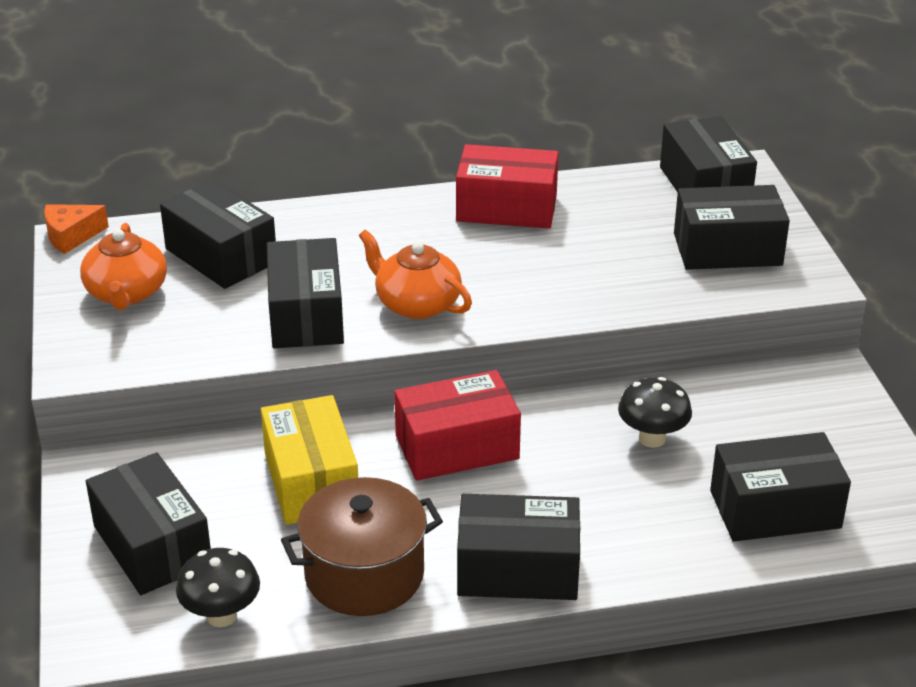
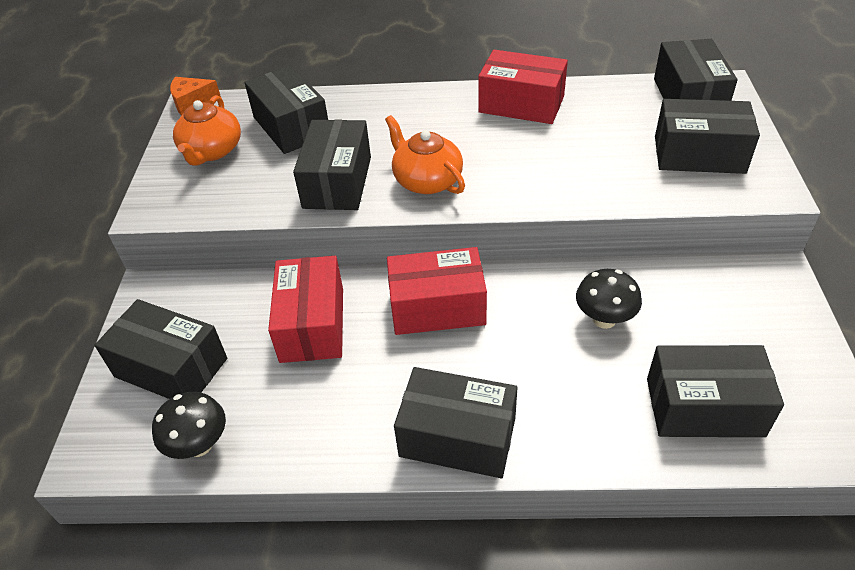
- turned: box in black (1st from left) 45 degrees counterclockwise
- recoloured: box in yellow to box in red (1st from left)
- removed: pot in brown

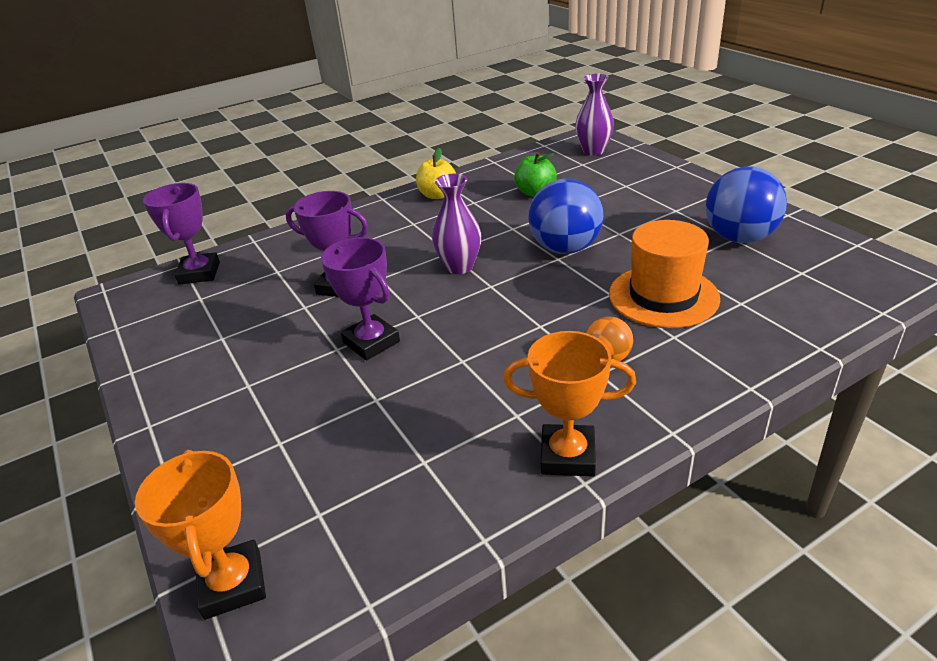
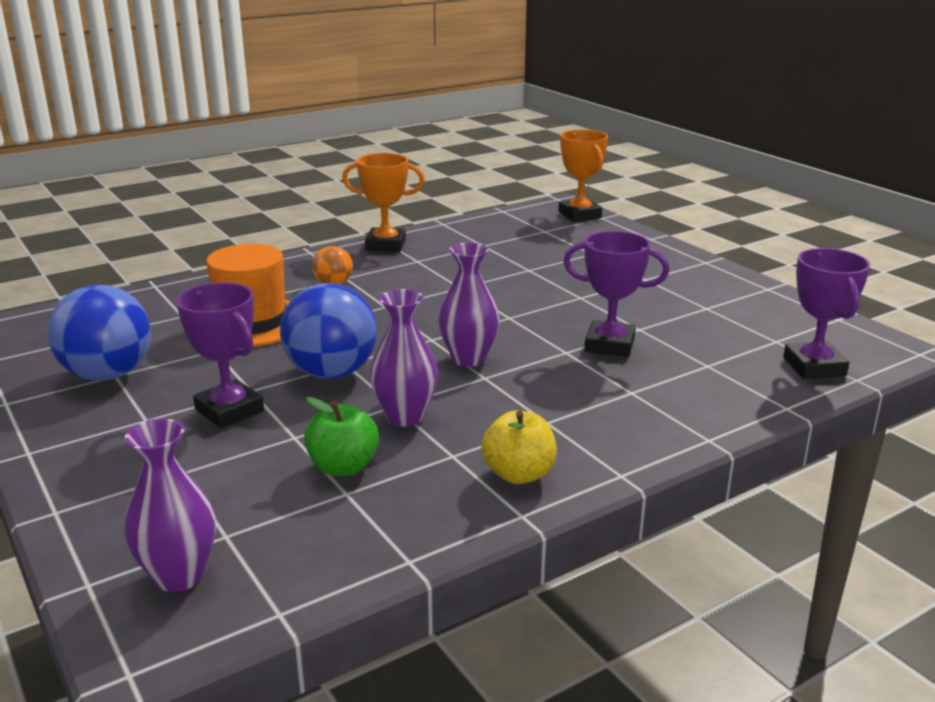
- moved: trophy in purple (3rd from left in the first image) to trophy in purple (1st from left)
- added: vase in purple (2nd from left)

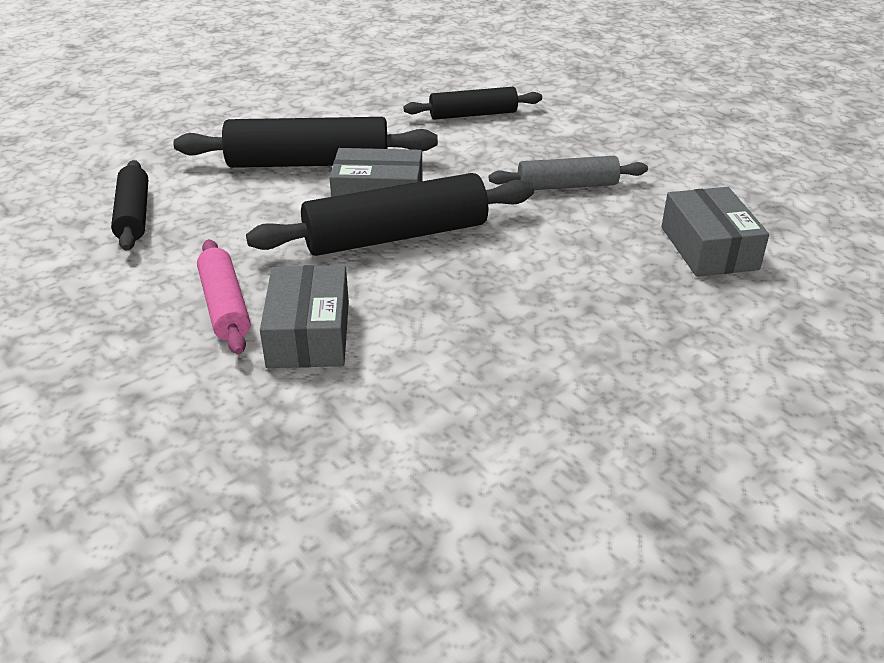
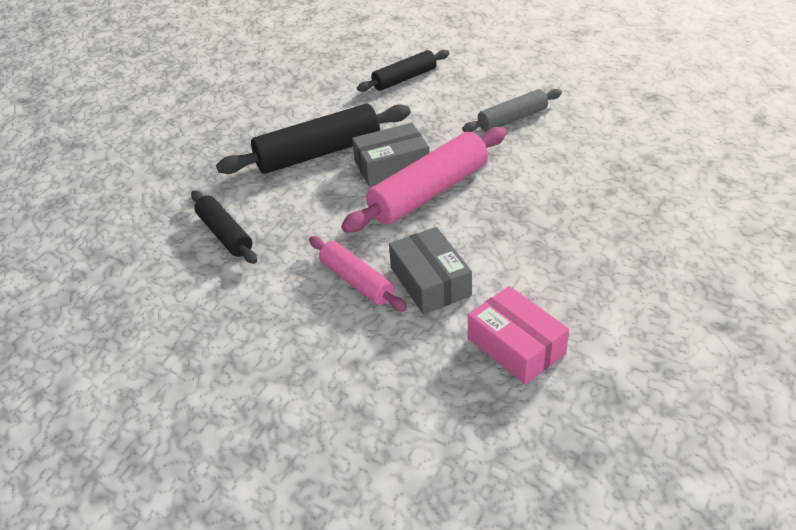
- recoloured: rolling pin in black (3rd from left) to rolling pin in pink (2nd from left)
- added: box in pink
- removed: box in grey (3rd from left)

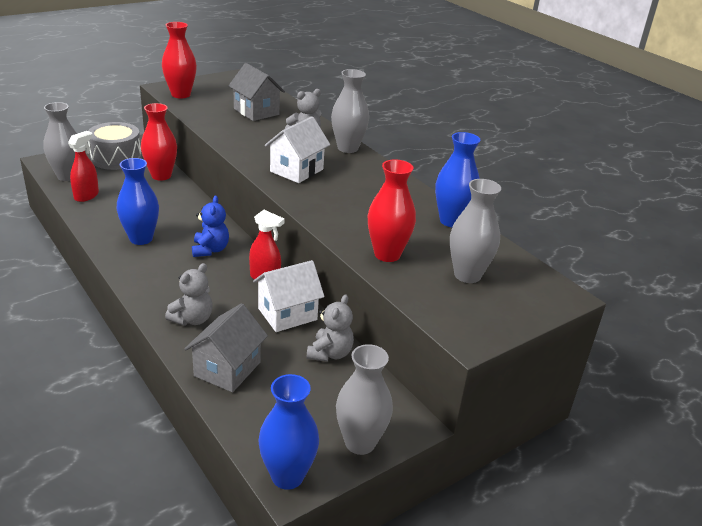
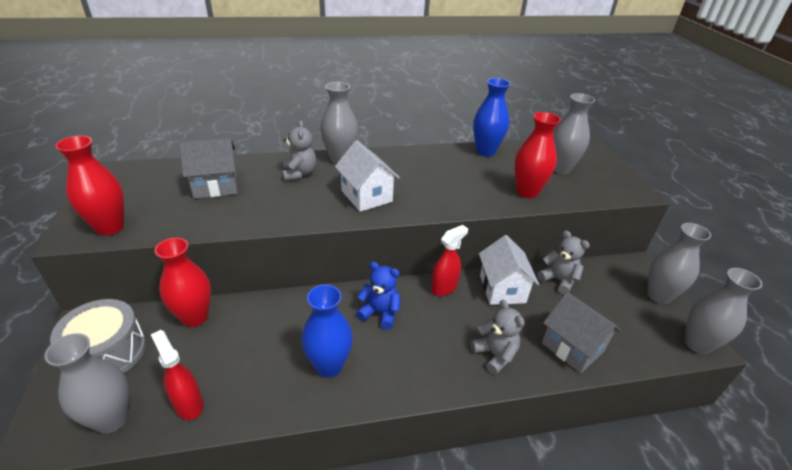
- recoloured: vase in blue (2nd from left) to vase in grey (5th from left)

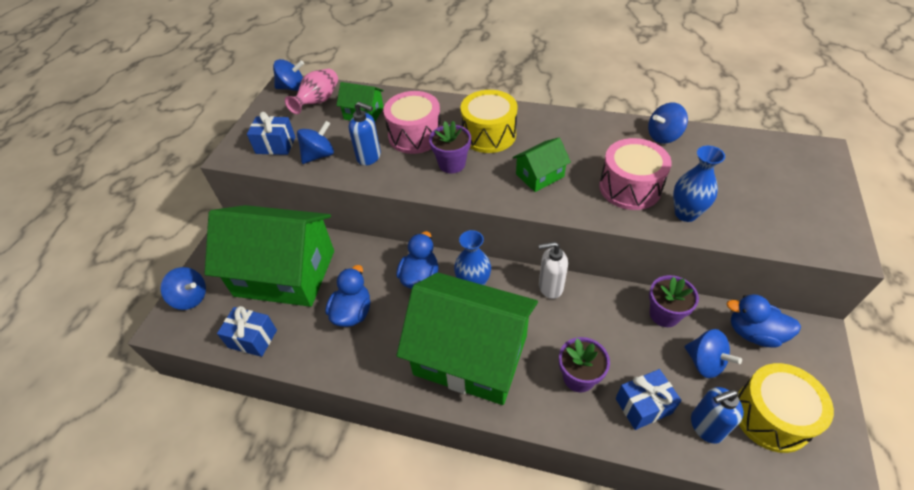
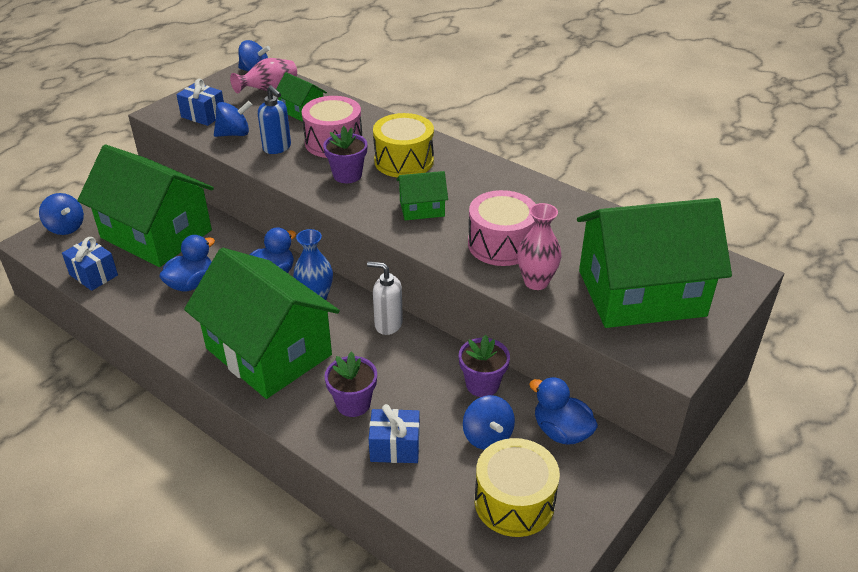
- recoloured: vase in blue (2nd from left) to vase in pink (2nd from left)
- added: house in green (5th from left)
- removed: spinning top in blue (4th from left)
- removed: soap dispenser in blue (2nd from left)

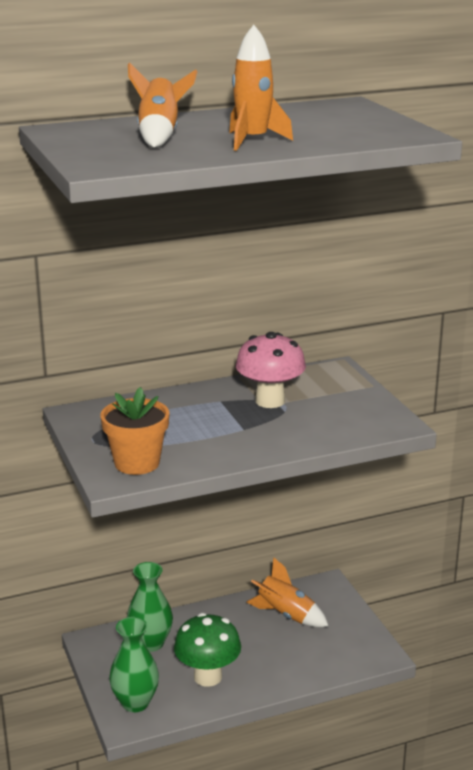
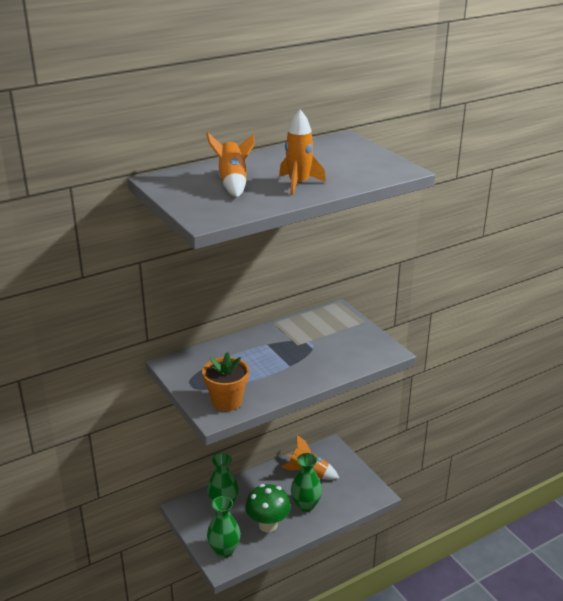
- added: vase in green (3rd from left)
- removed: mushroom in pink

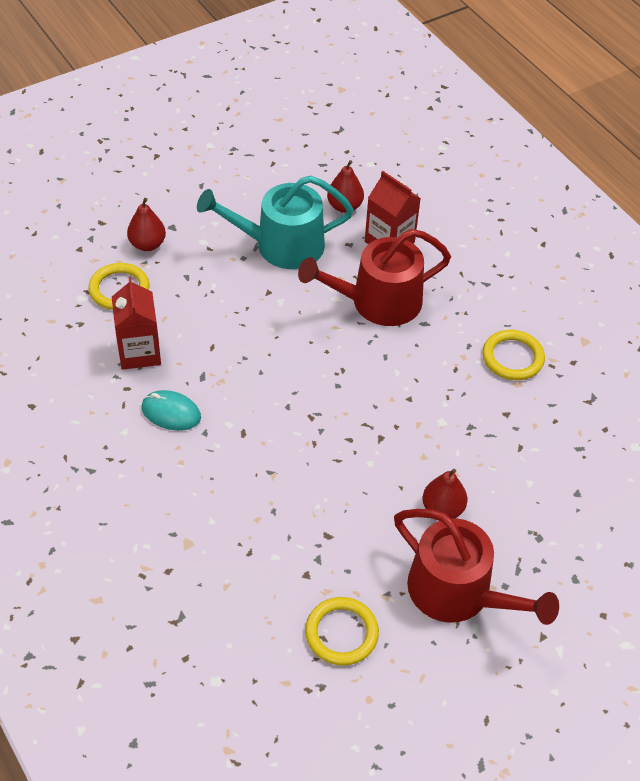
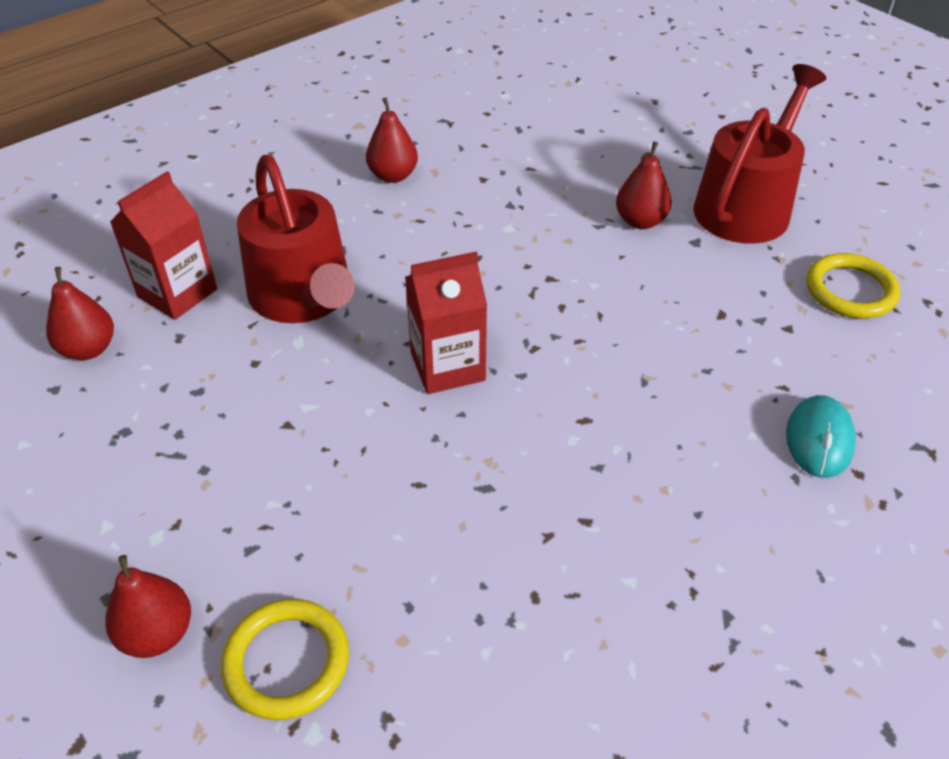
- replaced: ring in yellow (3rd from left) to pear in red (3rd from left)
- moved: carton in red (1st from left in the first image) to carton in red (2nd from left)
- moved: mouse in turquoise
- removed: watering can in turquoise

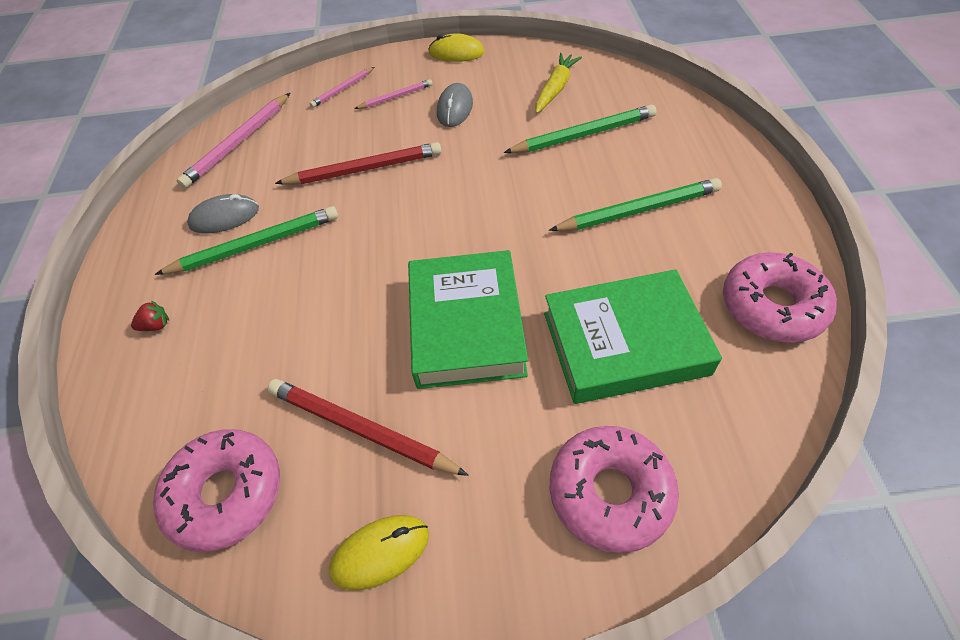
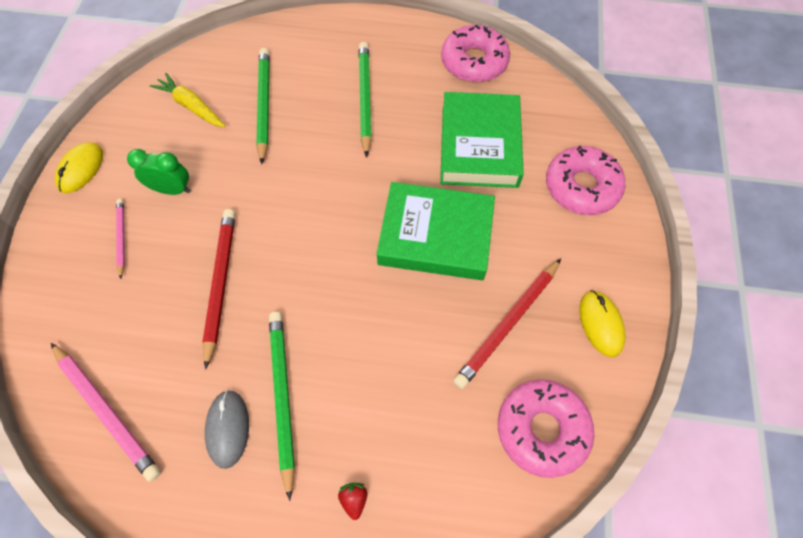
- replaced: mouse in grey (2nd from left) to clock in green
- removed: pencil in pink (2nd from left)

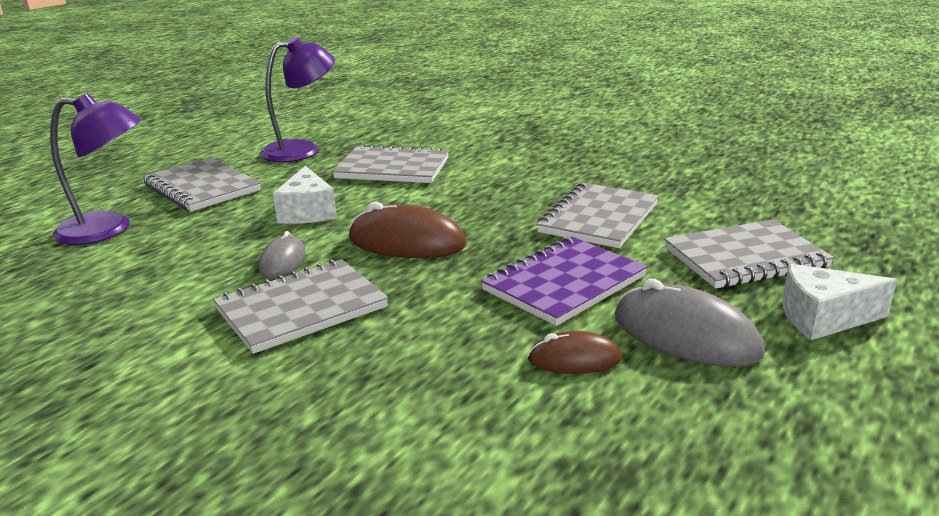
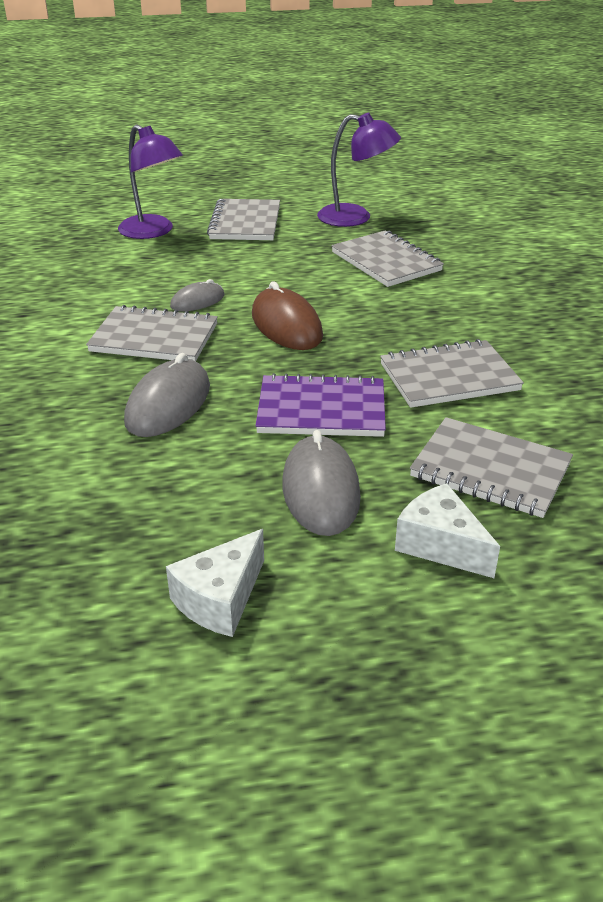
- added: mouse in grey (1st from left)
- moved: cheese in white (1st from left)
- removed: mouse in brown (2nd from left)

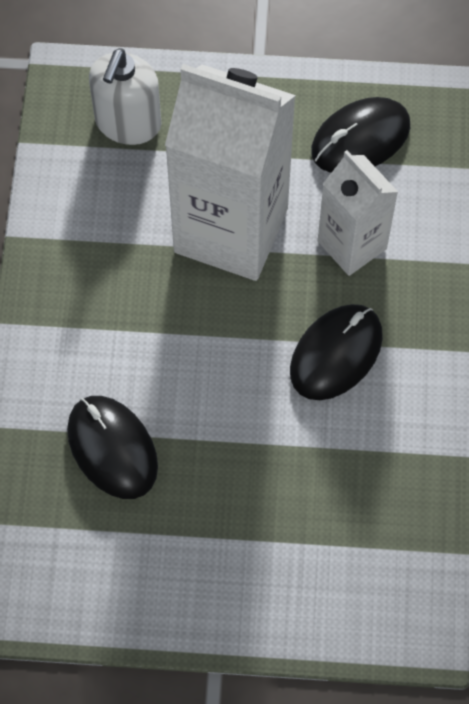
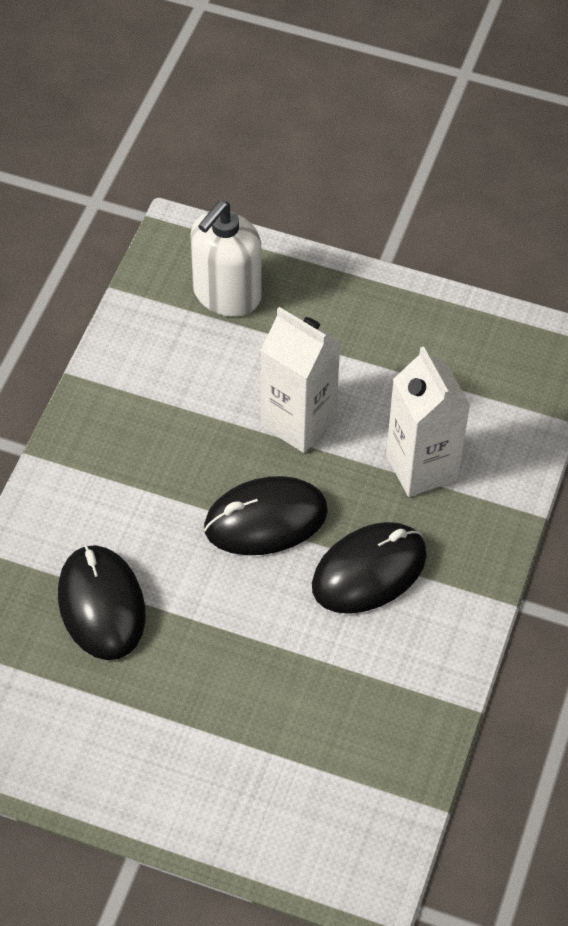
- moved: mouse in black (3rd from left in the first image) to mouse in black (2nd from left)
- resized: carton in white (1st from left) x0.56

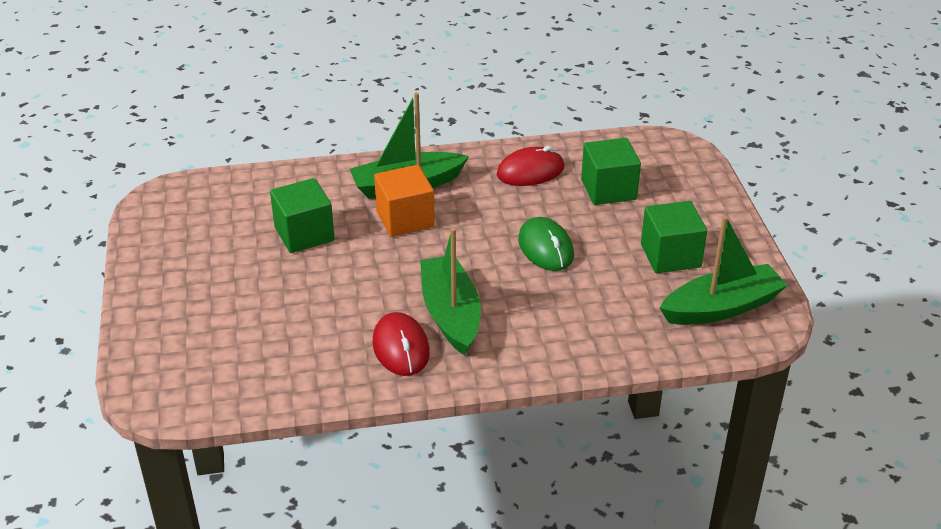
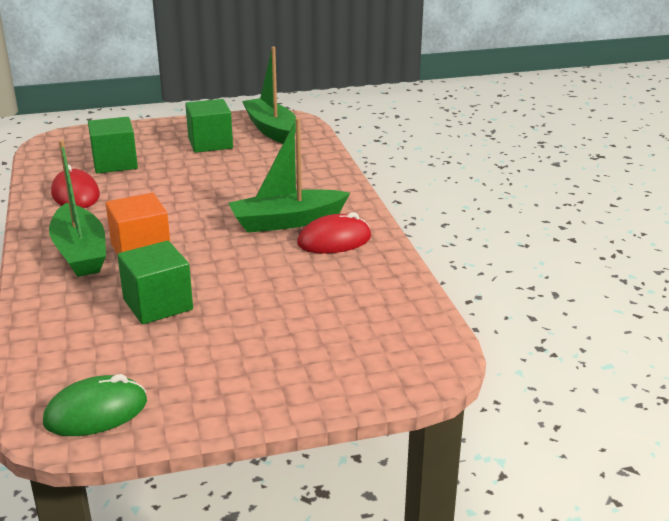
- moved: mouse in green

